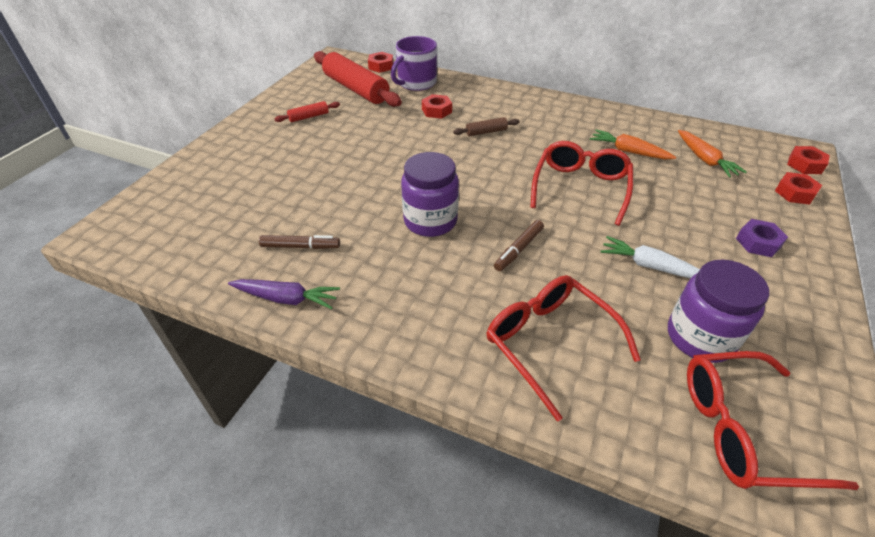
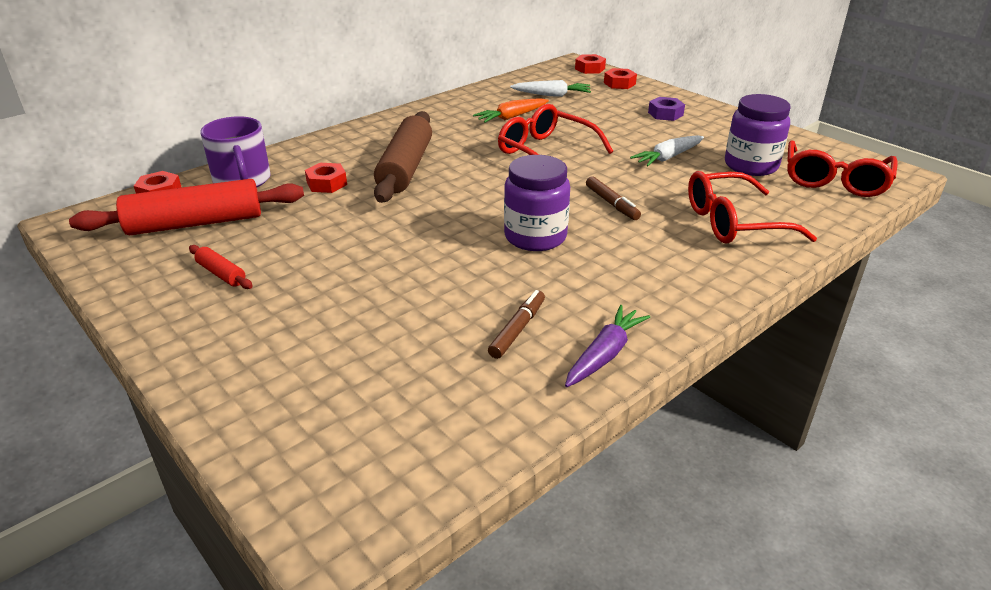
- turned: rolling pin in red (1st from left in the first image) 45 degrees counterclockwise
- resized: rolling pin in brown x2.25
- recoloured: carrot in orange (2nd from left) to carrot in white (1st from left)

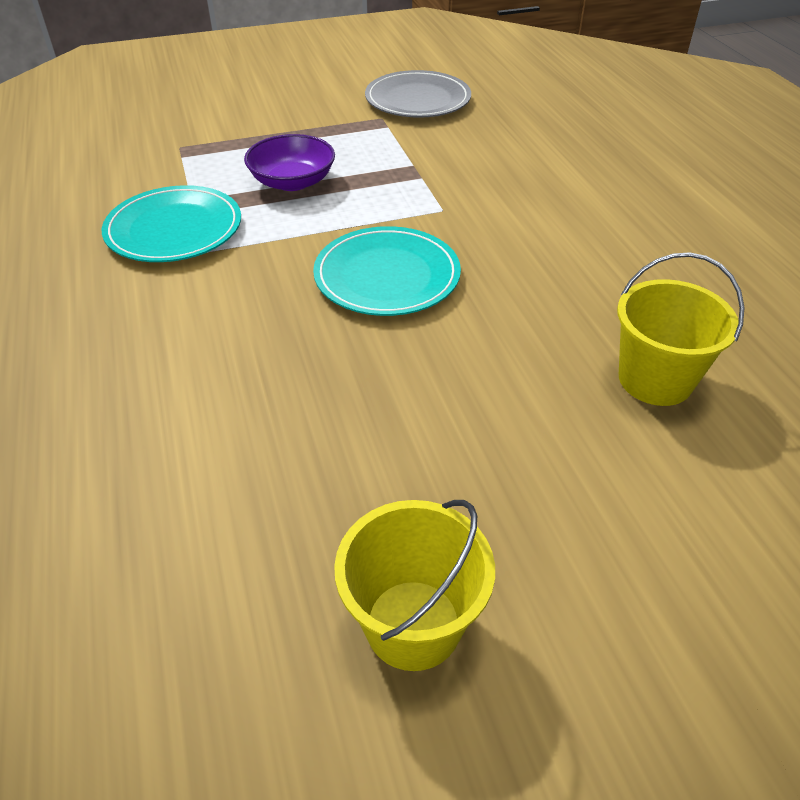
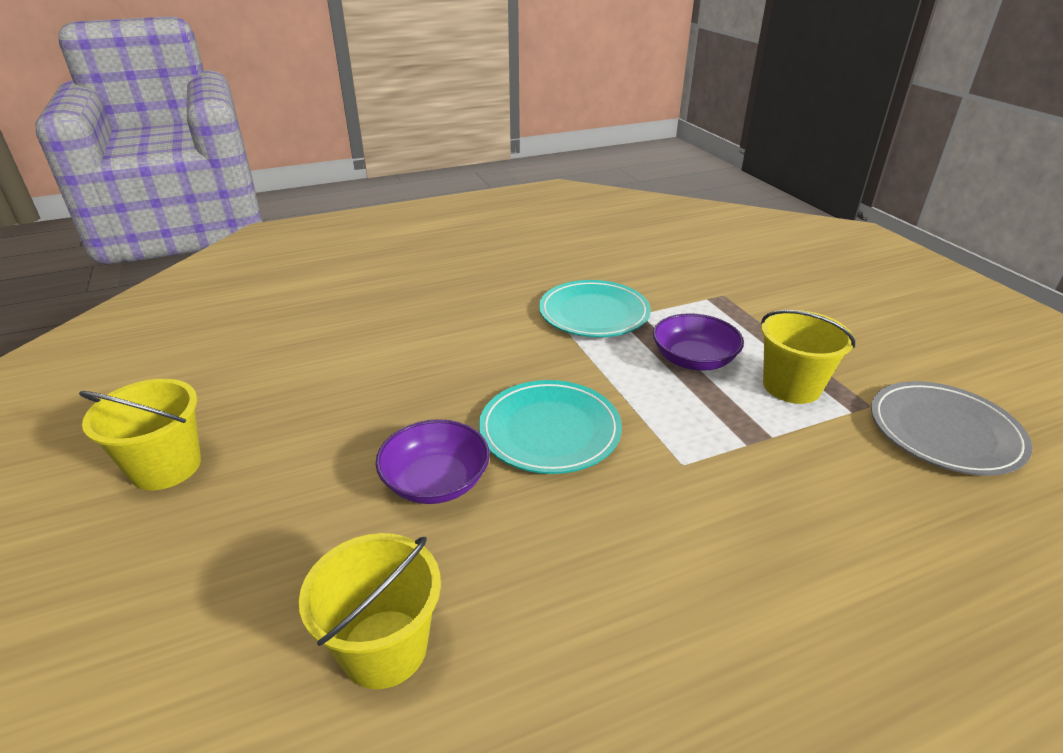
- added: bowl in purple (1st from left)
- added: bucket in yellow (3rd from left)

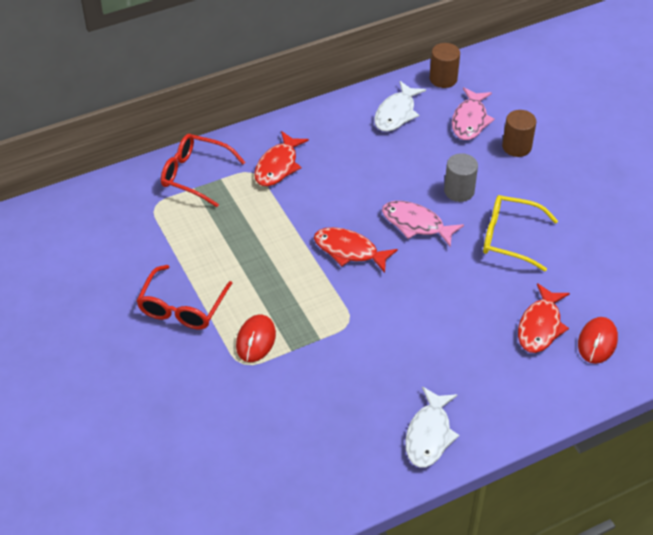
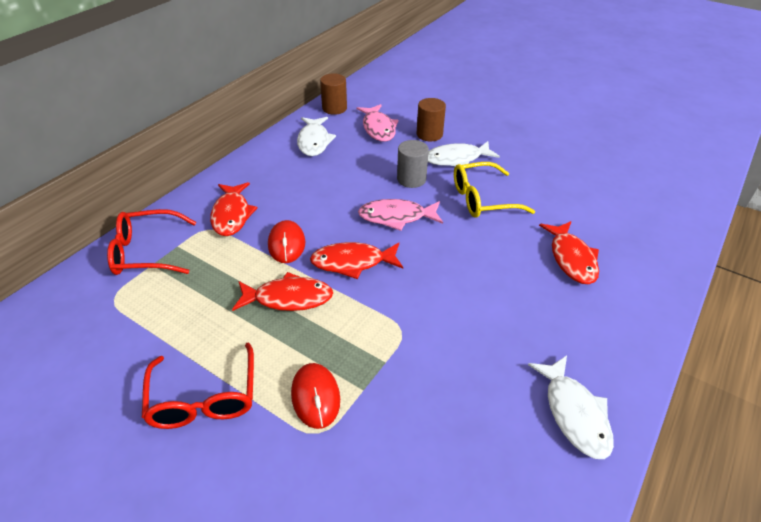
- added: fish in red (2nd from left)
- moved: mouse in red (2nd from left in the first image) to mouse in red (1st from left)
- added: fish in white (2nd from left)

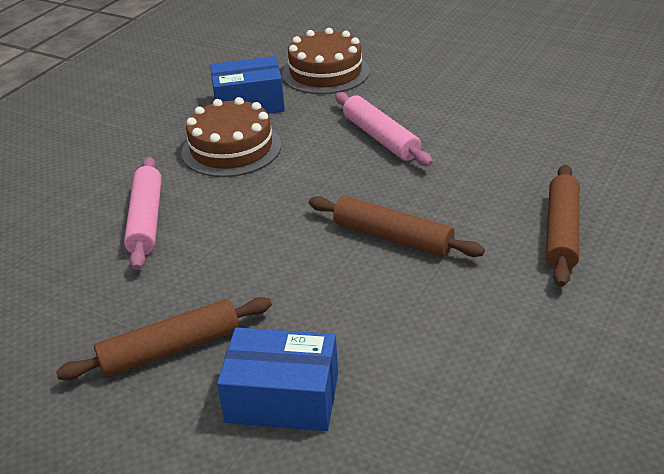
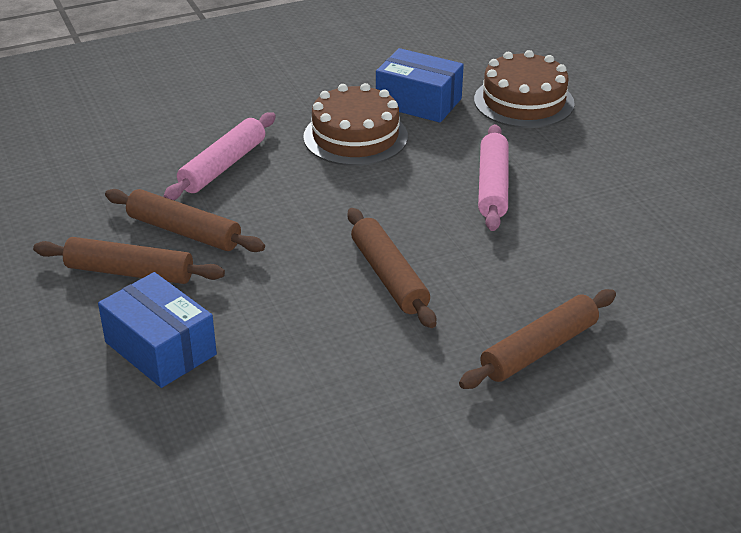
- added: rolling pin in brown (2nd from left)

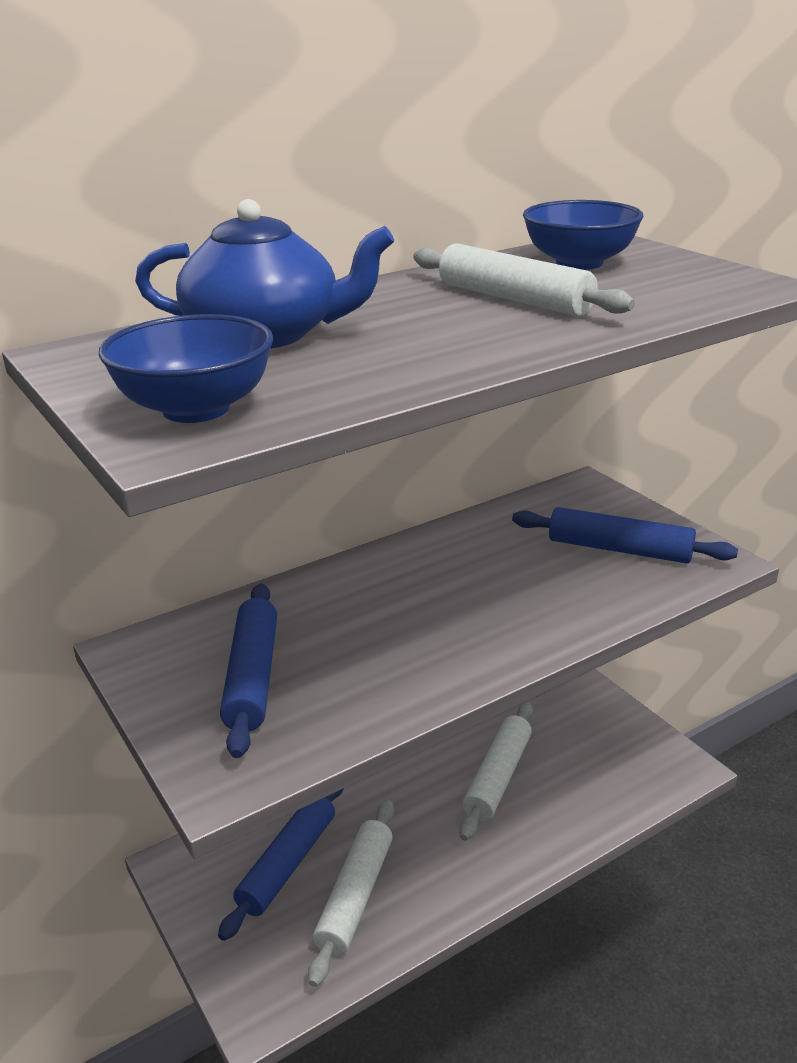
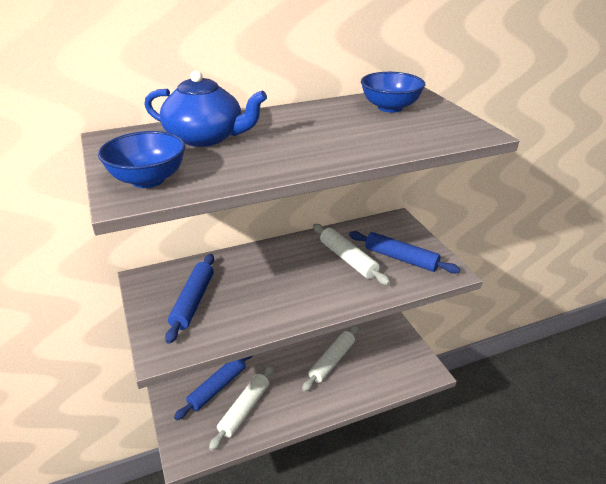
- moved: rolling pin in white (3rd from left)

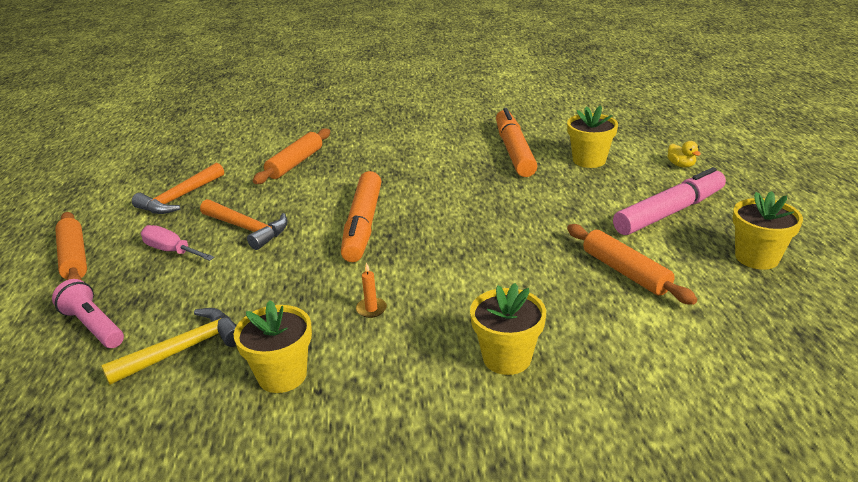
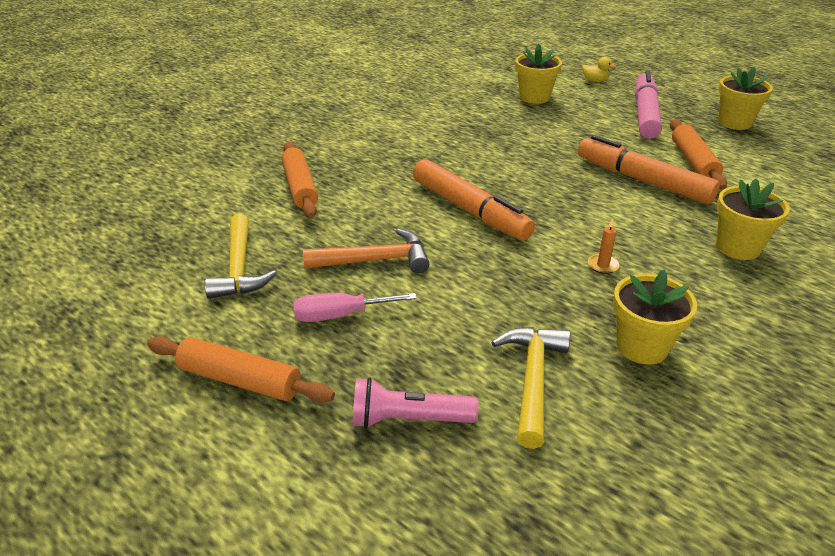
- recoloured: hammer in orange (1st from left) to hammer in yellow (1st from left)
- moved: marker in orange (2nd from left)
- turned: rolling pin in orange (3rd from left) 75 degrees clockwise

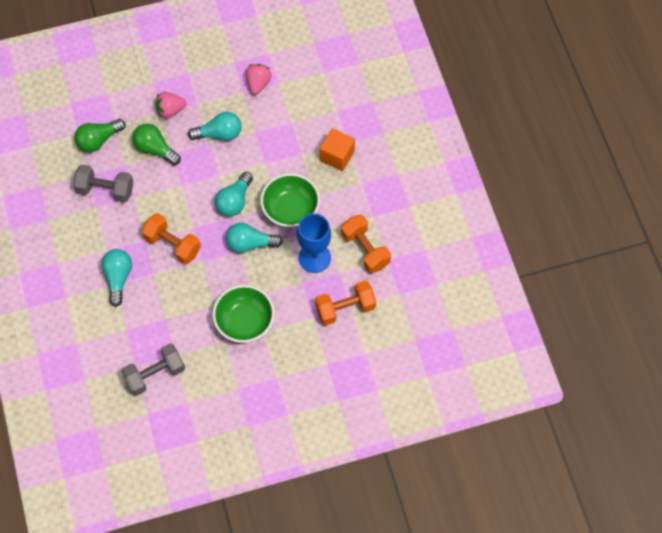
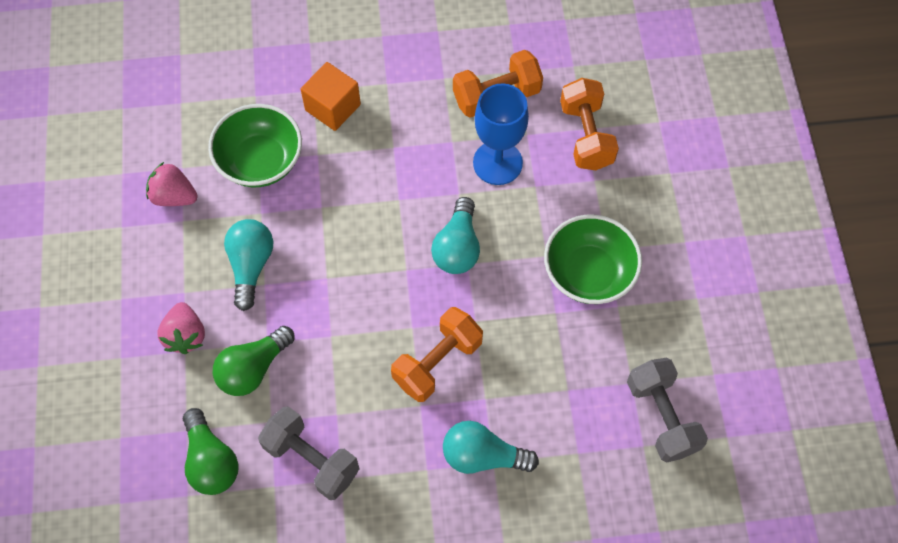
- moved: bowl in green (2nd from left in the first image) to bowl in green (1st from left)
- turned: dumbbell in grey (1st from left) 75 degrees counterclockwise
- removed: light bulb in turquoise (3rd from left)

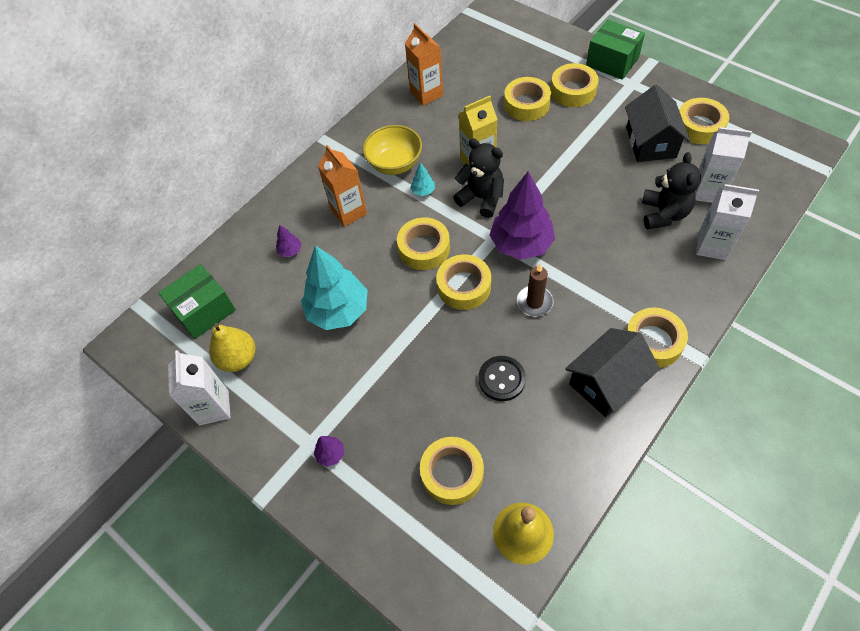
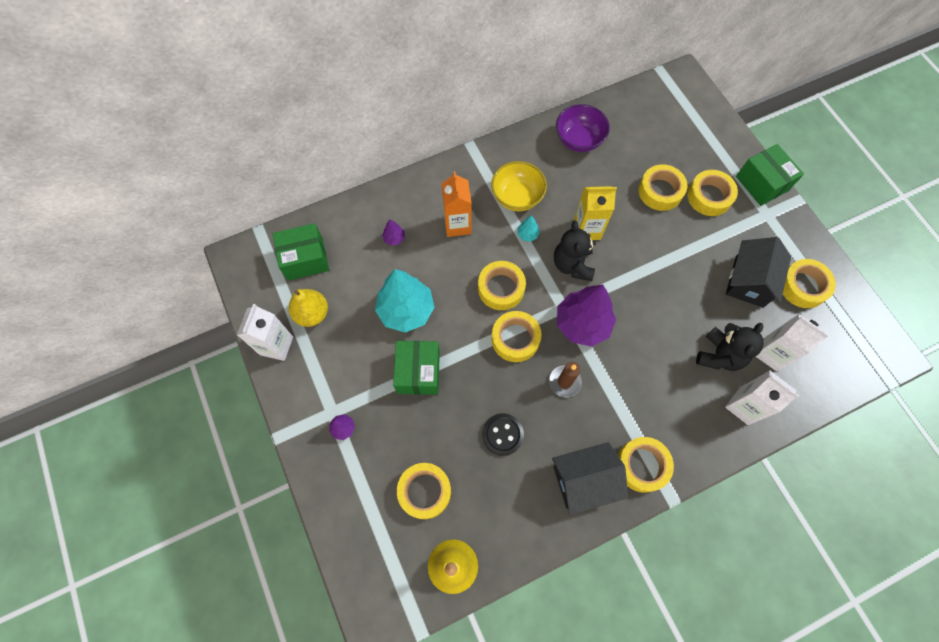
- added: box in green (2nd from left)
- turned: teddy bear in black (1st from left) 150 degrees counterclockwise
- replaced: carton in orange (2nd from left) to bowl in purple

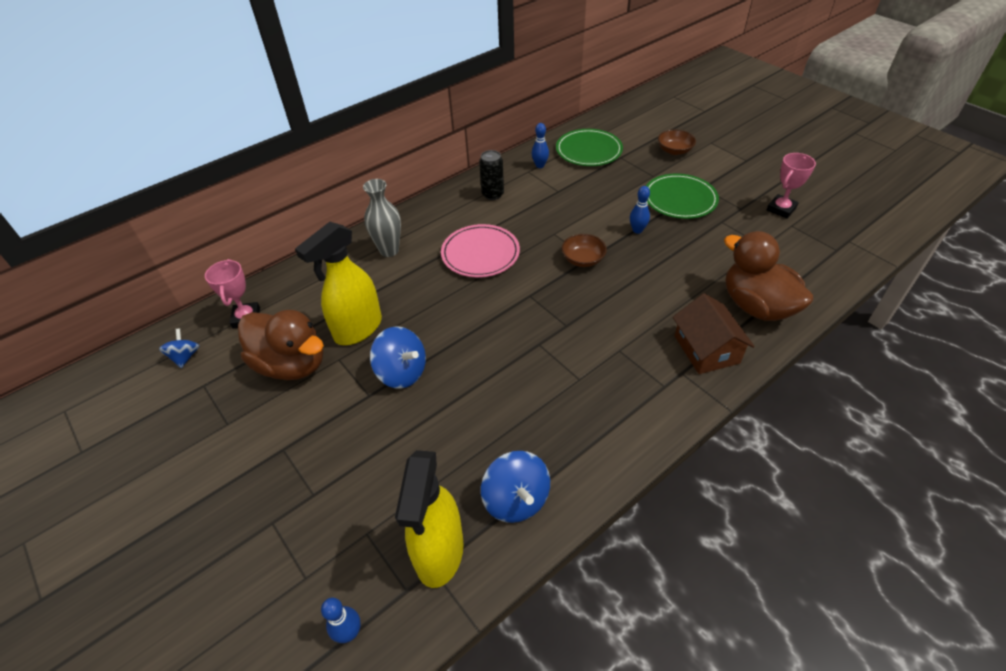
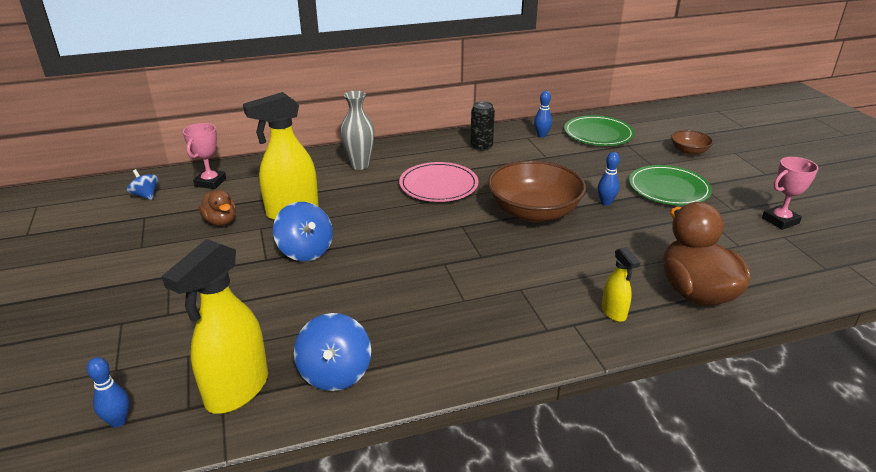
- turned: spinning top in blue (1st from left) 60 degrees counterclockwise
- resized: duck in brown (1st from left) x0.53
- resized: bowl in brown (1st from left) x2.06
- replaced: house in brown to spray bottle in yellow (3rd from left)

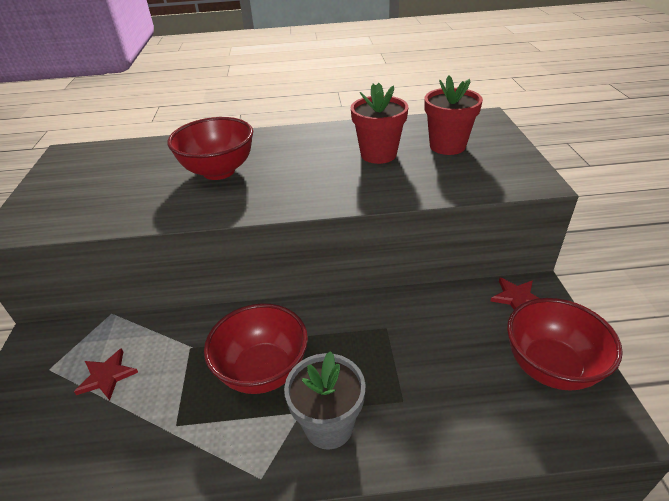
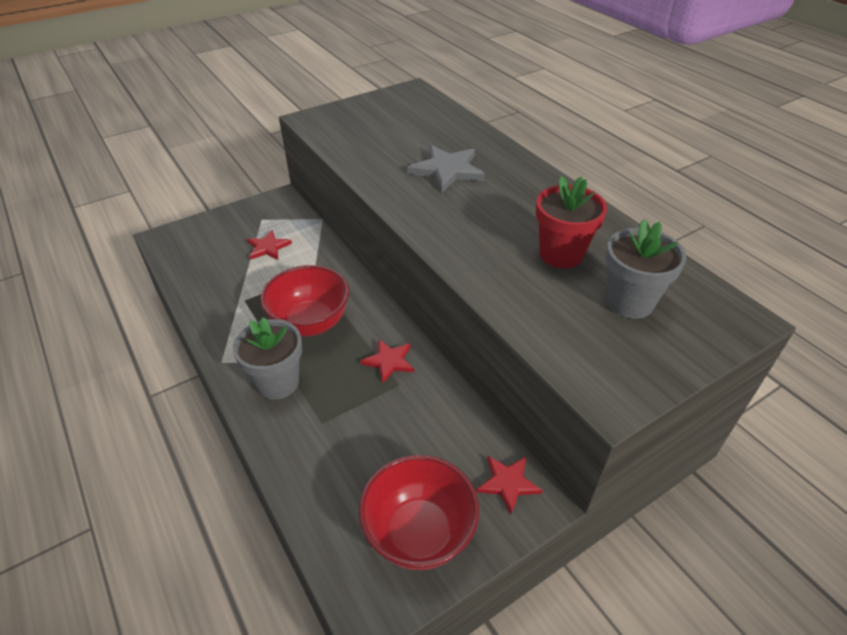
- added: star in red (2nd from left)
- replaced: bowl in red (1st from left) to star in grey
- recoloured: flower pot in red (2nd from left) to flower pot in grey (2nd from left)

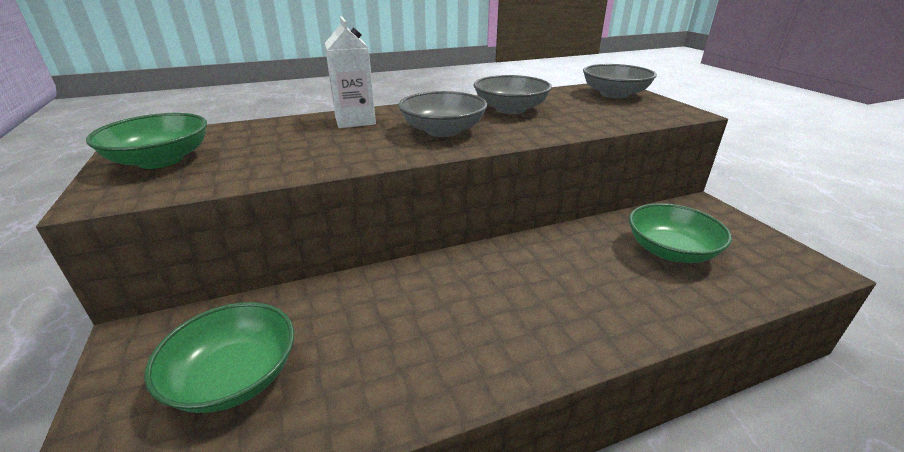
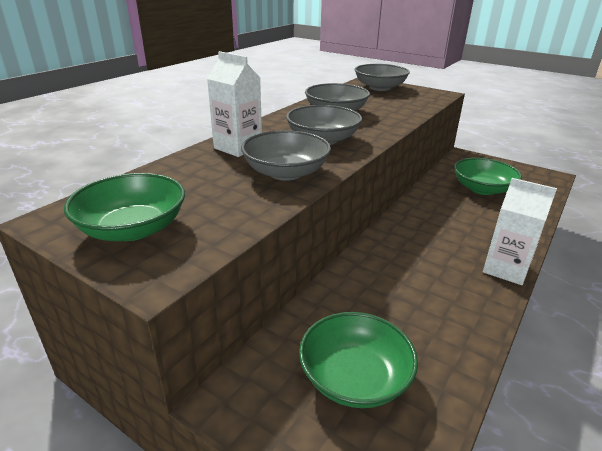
- added: bowl in grey (1st from left)
- added: carton in white (2nd from left)

